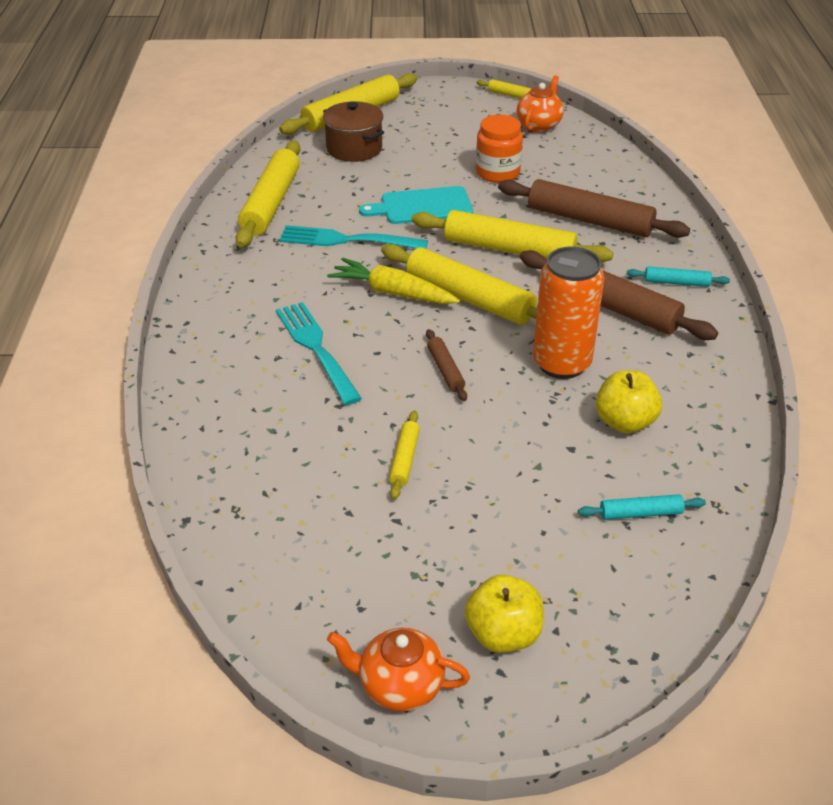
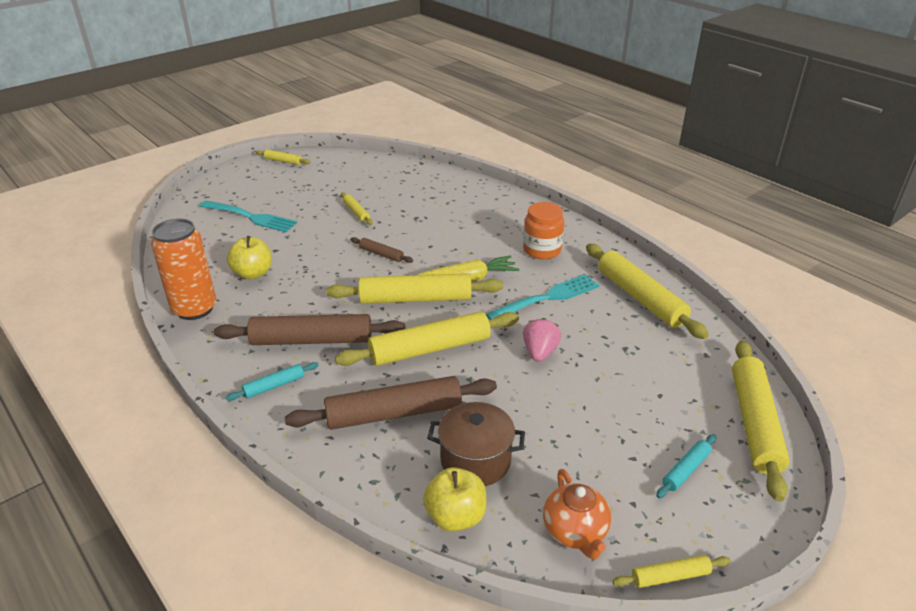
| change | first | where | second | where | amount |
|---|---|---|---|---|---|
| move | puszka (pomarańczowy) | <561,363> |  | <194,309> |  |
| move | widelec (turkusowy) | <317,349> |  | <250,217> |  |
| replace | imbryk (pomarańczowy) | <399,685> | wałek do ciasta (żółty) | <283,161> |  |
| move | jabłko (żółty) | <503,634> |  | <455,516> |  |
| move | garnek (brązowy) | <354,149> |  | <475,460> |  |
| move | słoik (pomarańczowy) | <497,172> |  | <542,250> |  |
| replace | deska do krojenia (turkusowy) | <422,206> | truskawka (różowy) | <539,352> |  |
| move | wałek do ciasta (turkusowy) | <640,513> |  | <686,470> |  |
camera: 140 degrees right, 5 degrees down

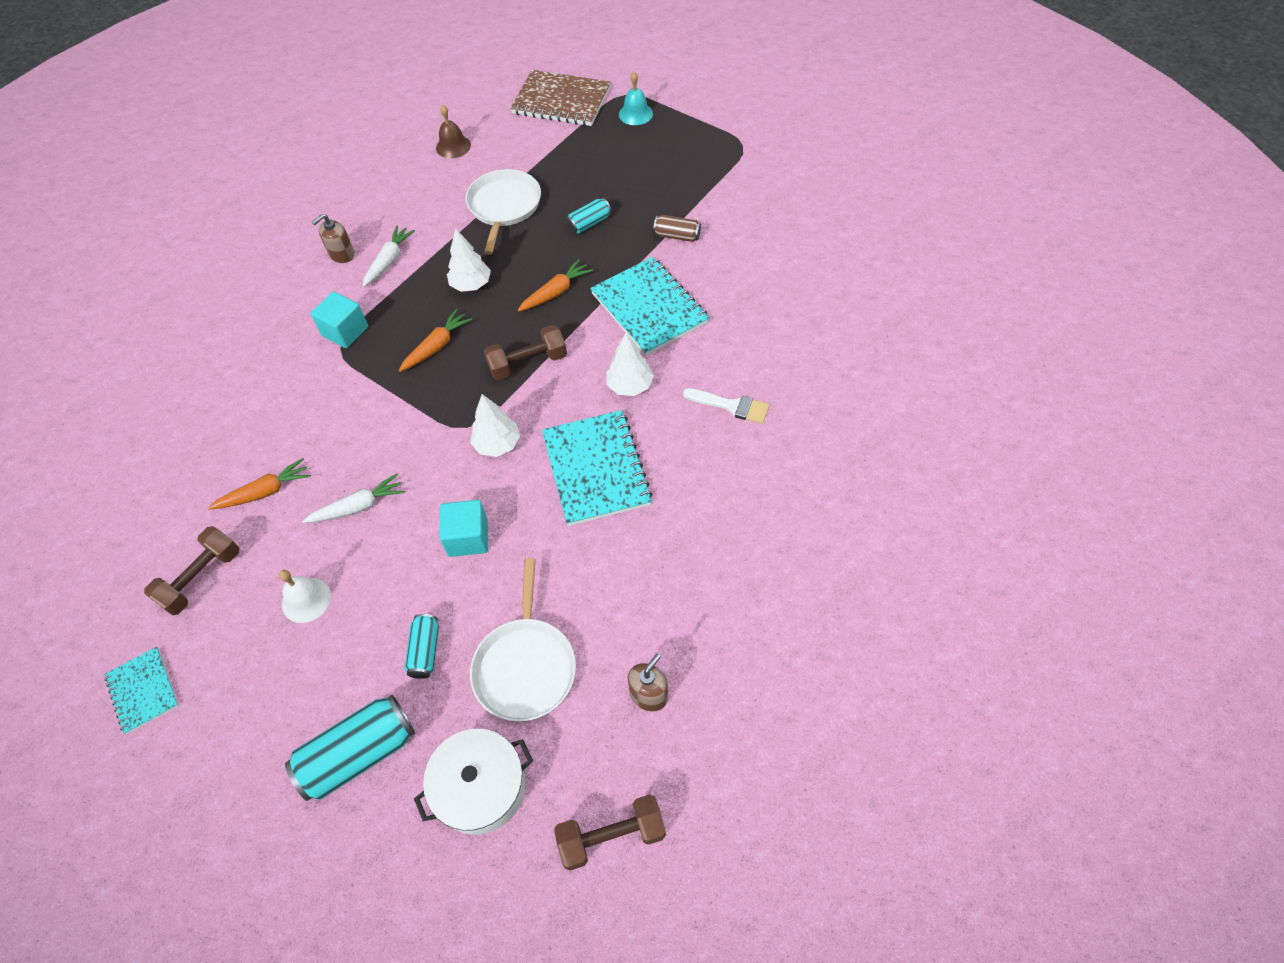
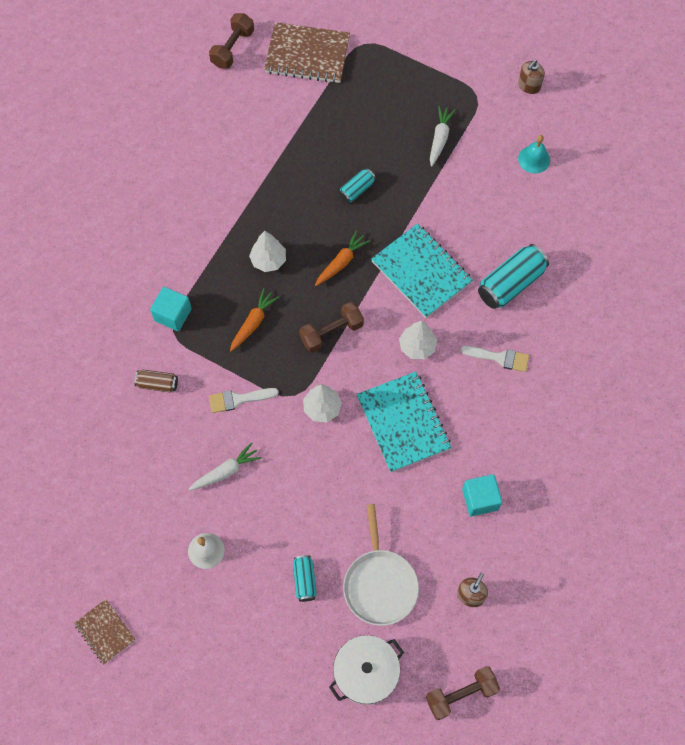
| change | first | where | second | where | amount |
|---|---|---|---|---|---|
| recolor | zeszyt (turkusowy) | <143,691> | zeszyt (brązowy) | <105,632> |  |
| move | puszka (brązowy) | <677,236> |  | <157,384> |  |
| move | hantel (brązowy) | <202,578> |  | <232,48> |  |
| insert |  |  | pędzel (biały) | <238,399> |  |
| move | marchewka (biały) | <389,261> |  | <439,139> |  |
| move | sześcian (turkusowy) | <468,538> |  | <480,499> |  |
| move | puszka (turkusowy) | <359,754> |  | <510,283> |  |
| move | dozownik mydła (brązowy) | <342,254> |  | <529,86> |  |
| move | dzwonek (turkusowy) | <635,114> |  | <534,159> |  |
| delete | marchewka (pomarańczowy) | <265,492> |  |  |  |
| delete | dzwonek (brązowy) | <453,146> |  |  |  |
| delete | patelnia (biały) | <504,207> |  |  |  |
camera: 10 degrees left, 10 degrees up

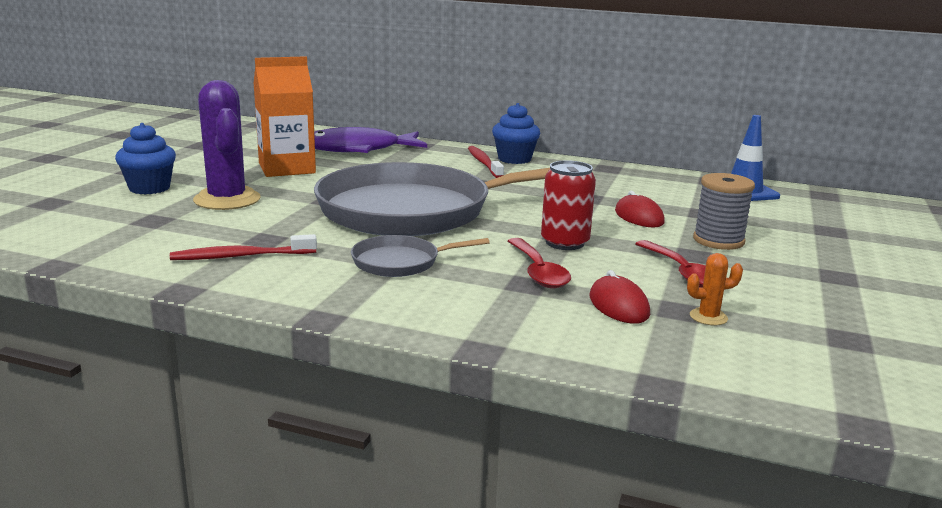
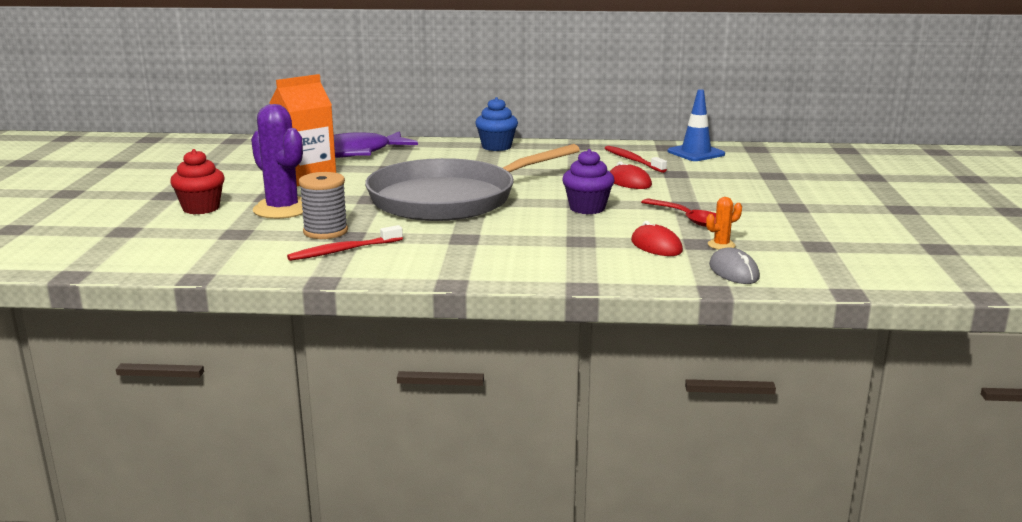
| change | first | where | second | where | amount |
|---|---|---|---|---|---|
| recolor | muffinka (niebieski) | <149,188> | muffinka (czerwony) | <201,208> |  |
| move | szpulka (szary) | <718,241> |  | <325,231> |  |
| replace | puszka (czerwony) | <564,243> | muffinka (fioletowy) | <587,208> |  |
| move | szczoteczka do zębów (czerwony) | <484,163> |  | <632,160> |  |
| insert |  |  | myszka (szary) | <734,271> |  |
| delete | patelnia (szary) | <400,262> |  |  |  |
| delete | łyżka (czerwony) | <538,272> |  |  |  |
camera: 15 degrees left, 0 degrees up

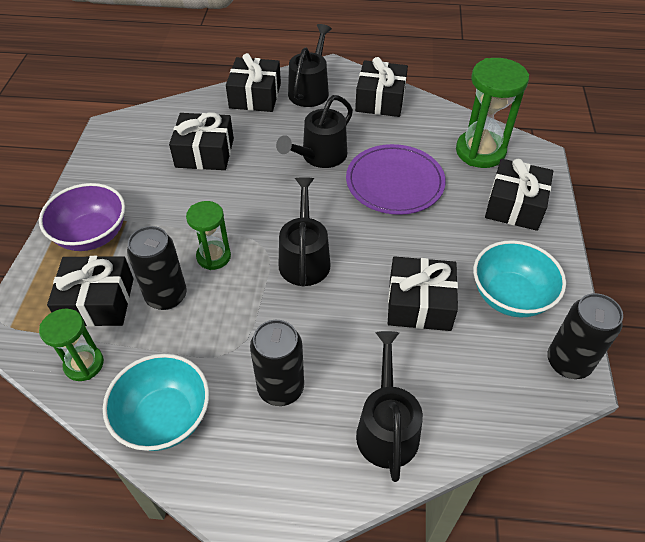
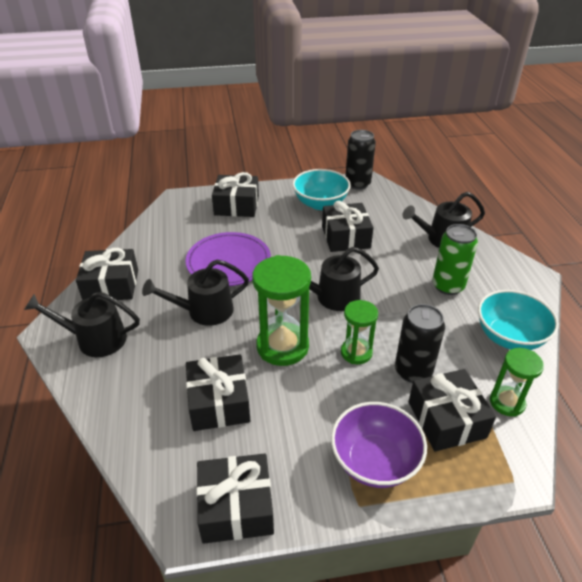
| change | first | where | second | where | amount |
|---|---|---|---|---|---|
| rotate | konewka (czarny) | <320,156> |  | <204,311> | 135 degrees clockwise |
| move | prezent (czarny) | <255,96> |  | <236,507> |  |
| move | klepsydra (zielony) | <480,151> |  | <282,346> |  |
| recolor | puszka (czarny) | <281,388> | puszka (zielony) | <448,286> |  |
camera: 105 degrees left, 10 degrees down

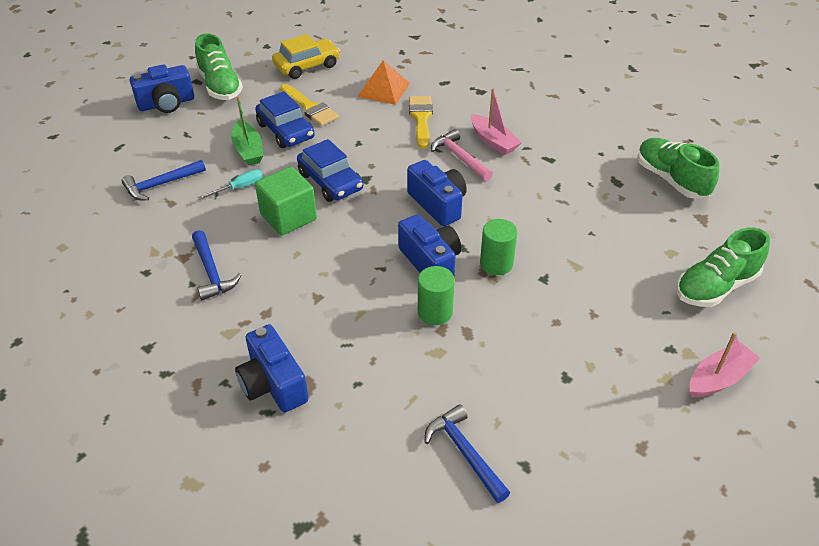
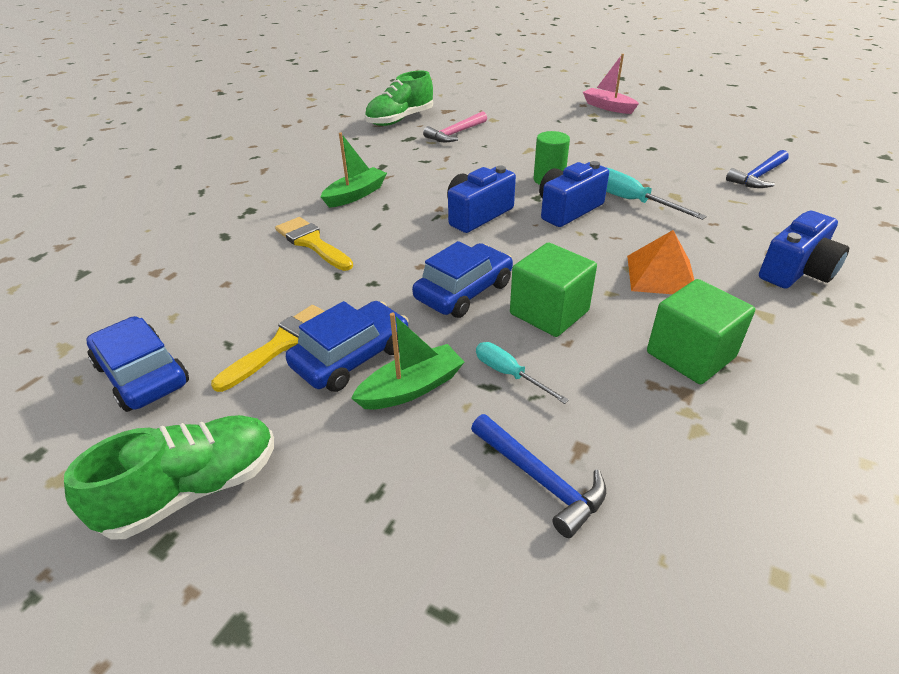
| change | first | where | second | where | amount |
|---|---|---|---|---|---|
| recolor | samochód (żółty) | <307,66> | samochód (niebieski) | <142,374> |  |
| rotate | pędzel (żółty) | <421,119> |  | <312,243> | 60 degrees clockwise |
| recolor | łódka (różowy) | <493,141> | łódka (zielony) | <355,195> |  |
| move | młotek (różowy) | <459,157> |  | <455,134> |  |
| replace | walec (zielony) | <435,312> | śrubokręt (turkusowy) | <631,201> |  |
| move | piramida (pomarańczowy) | <384,89> |  | <661,275> |  |
| replace | młotek (niebieski) | <212,272> | sześcian (zielony) | <690,355> |  |
| delete | aparat fotograficzny (niebieski) | <166,104> |  |  |  |
| delete | but (zielony) | <715,287> |  |  |  |
camera: 100 degrees left, 5 degrees down

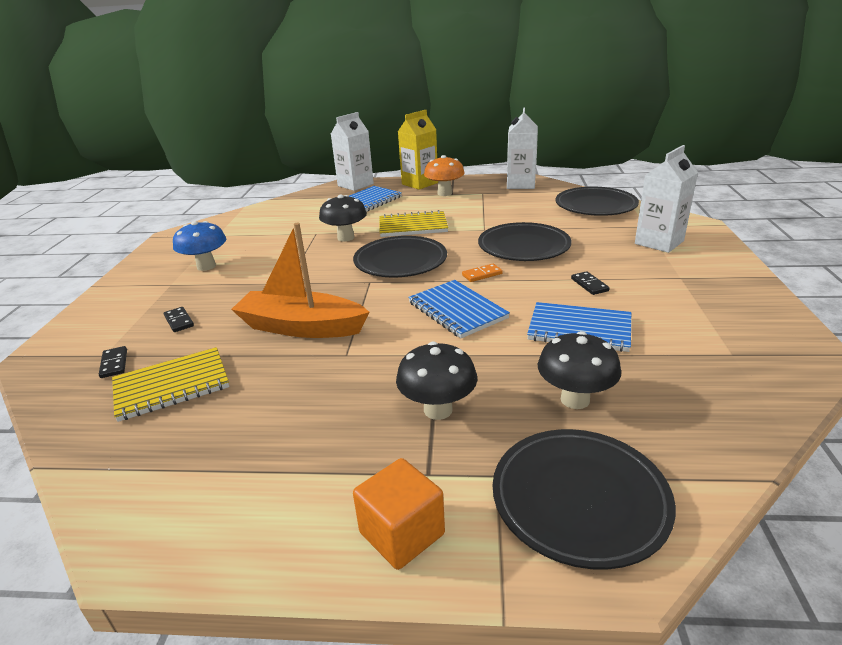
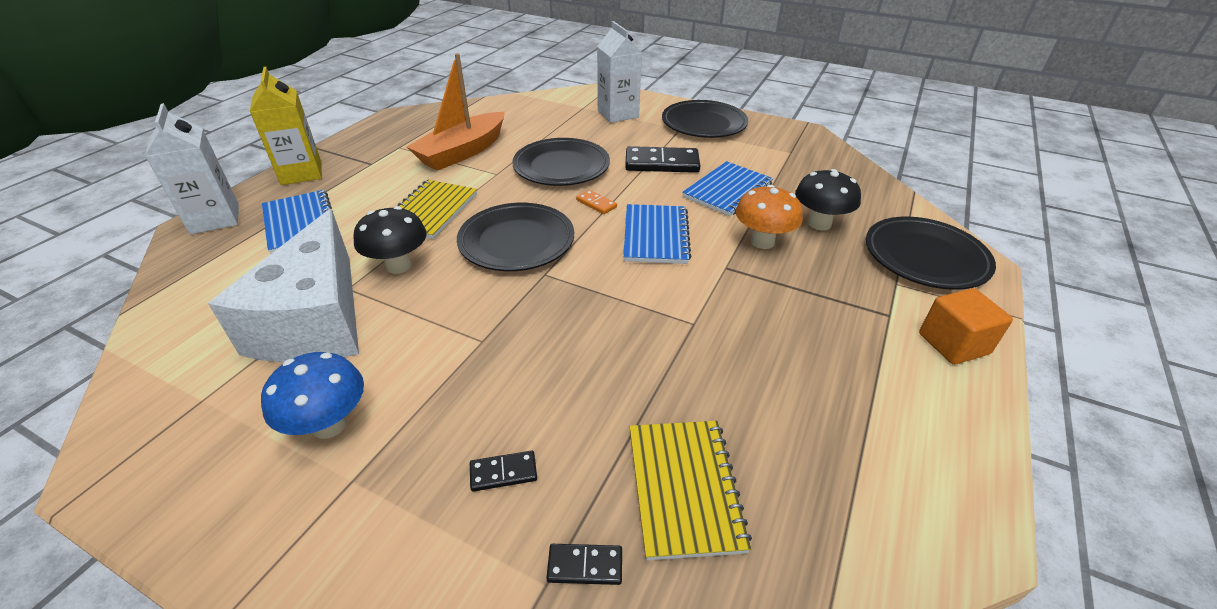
| change | first | where | second | where | amount |
|---|---|---|---|---|---|
| insert |  |  | ser (biały) | <316,321> |  |
| move | łódka (pomarańczowy) | <301,327> |  | <462,152> |  |
| rotate | kostka domina (pomarańczowy) | <482,274> |  | <596,203> | 45 degrees counterclockwise |
| rotate | zeszyt (niebieski) | <457,310> |  | <655,236> | 75 degrees counterclockwise |
| resize | kostka domina (czarny) | <589,285> |  | <662,163> | x2.05 |
| move | talerz (czarny) | <595,206> |  | <704,124> |  |
| move | grzyb (pomarańczowy) | <444,193> |  | <762,242> |  |
| delete | grzyb (czarny) | <438,410> |  |  |  |
| delete | karton mleka (biały) | <521,184> |  |  |  |
camera: 70 degrees left, 10 degrees up

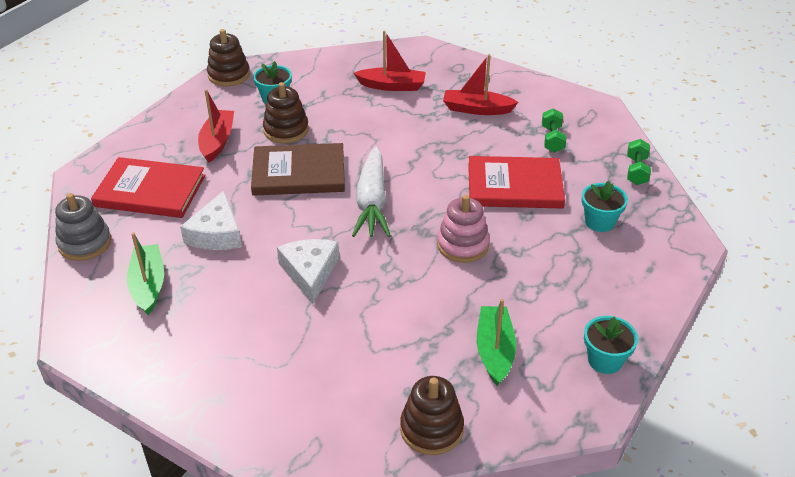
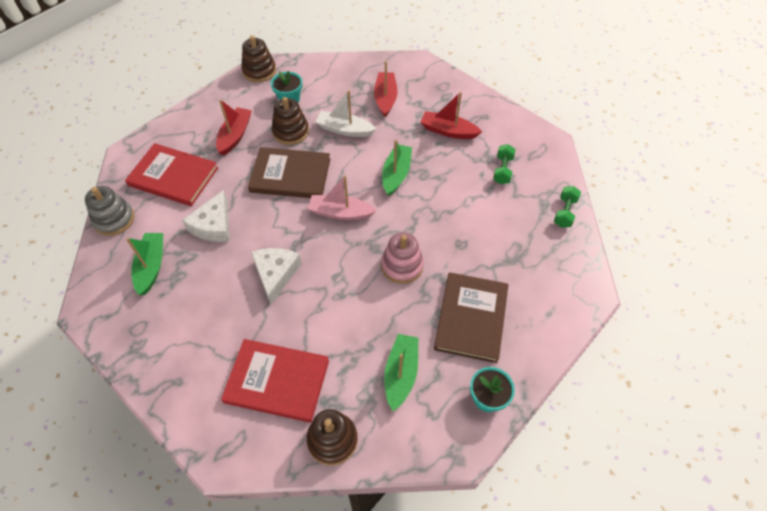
| change | first | where | second | where | amount |
|---|---|---|---|---|---|
| move | książka (czerwony) | <514,185> |  | <277,381> |  |
| replace | marchewka (biały) | <372,202> | łódka (różowy) | <340,213> |  |
| insert |  |  | łódka (biały) | <344,130> |  |
| rotate | łódka (czerwony) | <392,86> |  | <385,98> | 105 degrees counterclockwise |
| insert |  |  | łódka (zielony) | <396,174> |  |
| insert |  |  | książka (brązowy) | <471,318> |  |
| delete | doniczka (turkusowy) | <599,222> |  |  |  |
camera: 10 degrees right, 15 degrees up

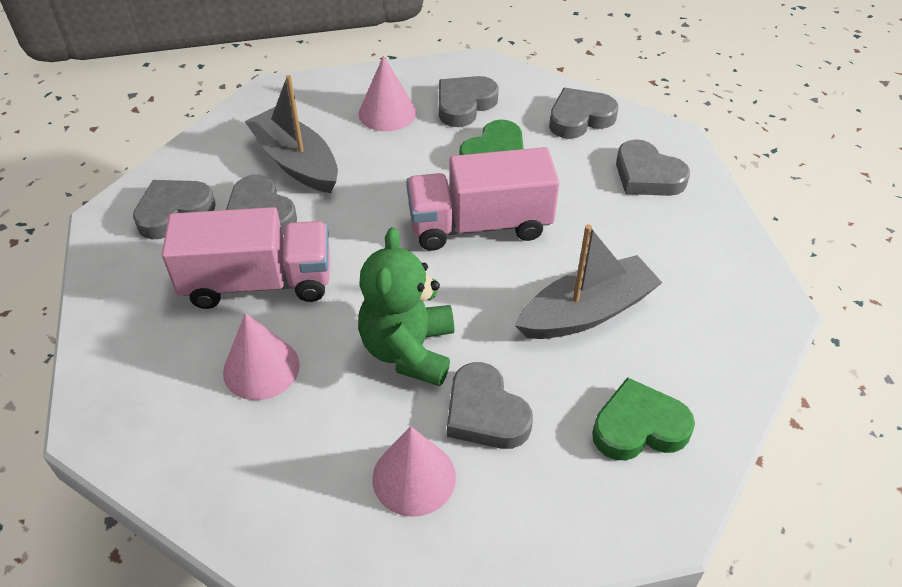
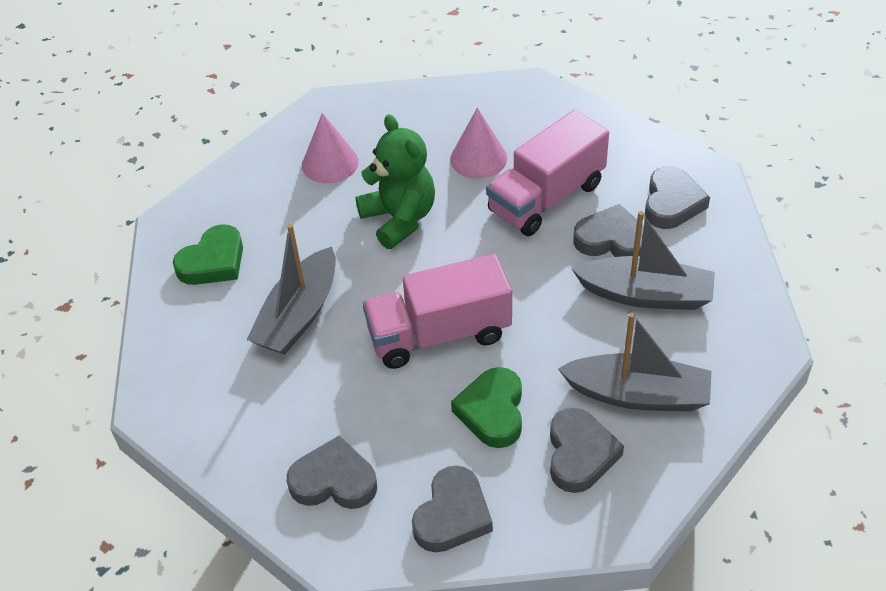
| change | first | where | second | where | amount |
|---|---|---|---|---|---|
| rotate | ciężarówka (różowy) | <479,225> |  | <439,334> | 150 degrees counterclockwise |
| replace | stożek (różowy) | <387,113> | łódka (szary) | <638,394> |  |
| delete | serce (szary) | <485,413> |  |  |  |
camera: 145 degrees right, 0 degrees up

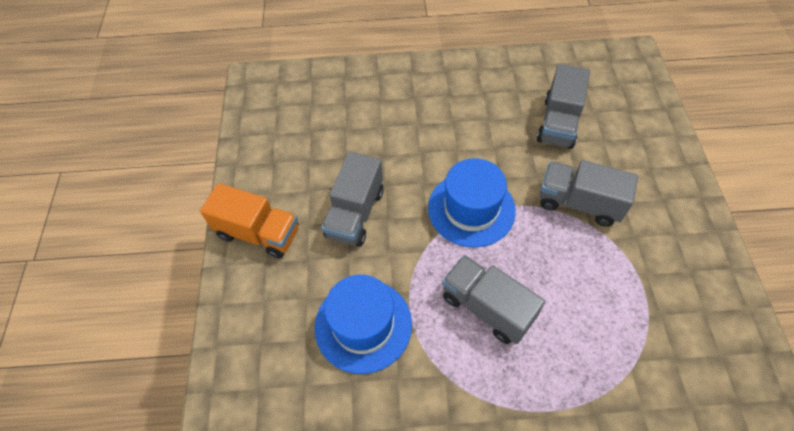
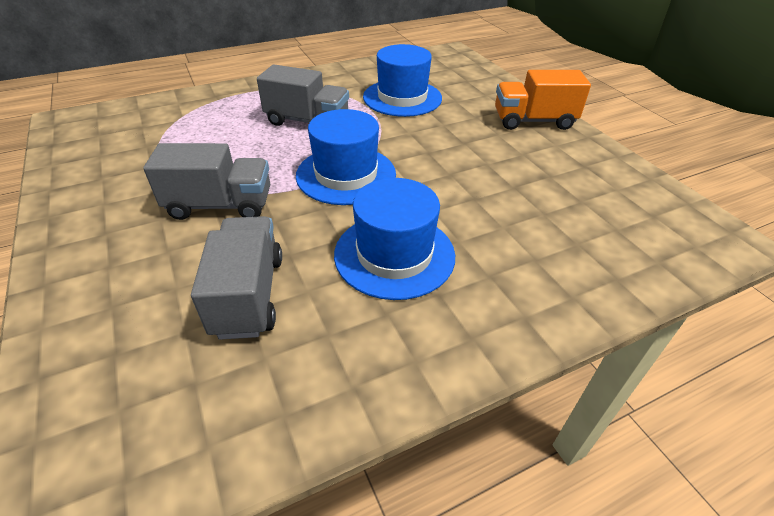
| change | first | where | second | where | amount |
|---|---|---|---|---|---|
| insert |  |  | kapelusz (niebieski) | <394,254> |  |
| delete | ciężarówka (szary) | <355,214> |  |  |  |
camera: 155 degrees right, 15 degrees down

